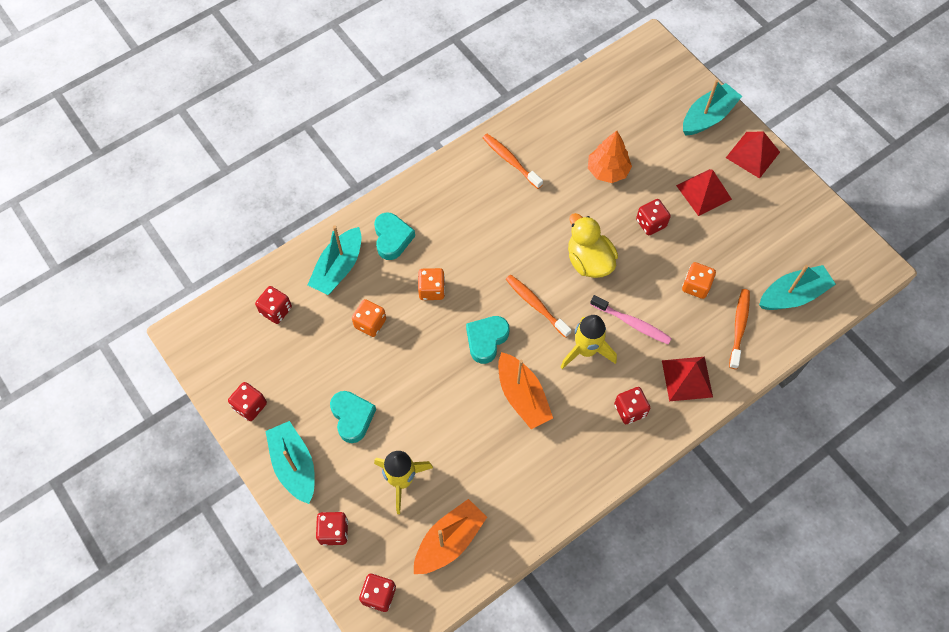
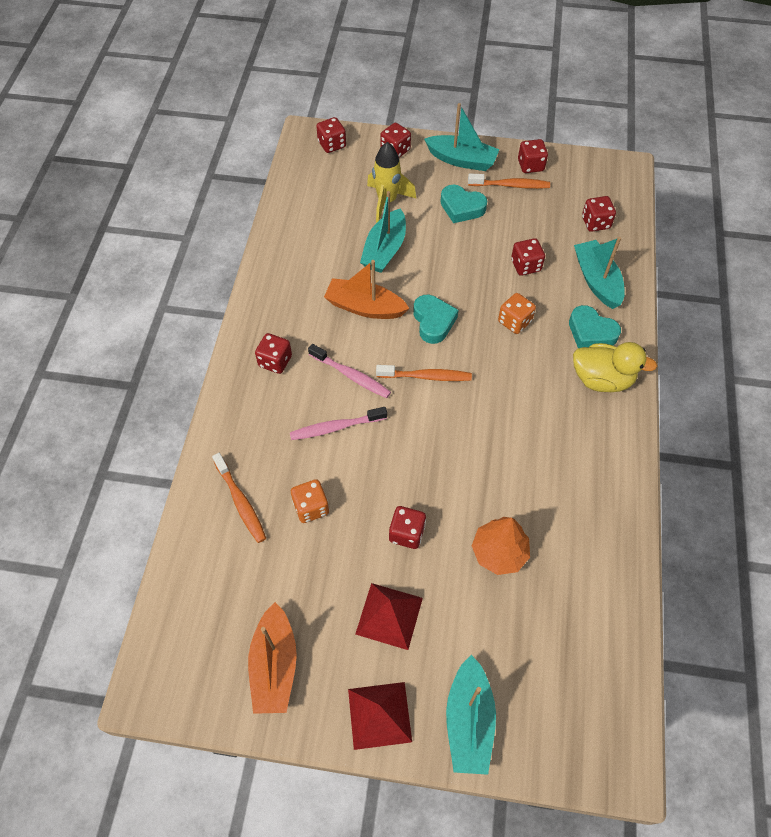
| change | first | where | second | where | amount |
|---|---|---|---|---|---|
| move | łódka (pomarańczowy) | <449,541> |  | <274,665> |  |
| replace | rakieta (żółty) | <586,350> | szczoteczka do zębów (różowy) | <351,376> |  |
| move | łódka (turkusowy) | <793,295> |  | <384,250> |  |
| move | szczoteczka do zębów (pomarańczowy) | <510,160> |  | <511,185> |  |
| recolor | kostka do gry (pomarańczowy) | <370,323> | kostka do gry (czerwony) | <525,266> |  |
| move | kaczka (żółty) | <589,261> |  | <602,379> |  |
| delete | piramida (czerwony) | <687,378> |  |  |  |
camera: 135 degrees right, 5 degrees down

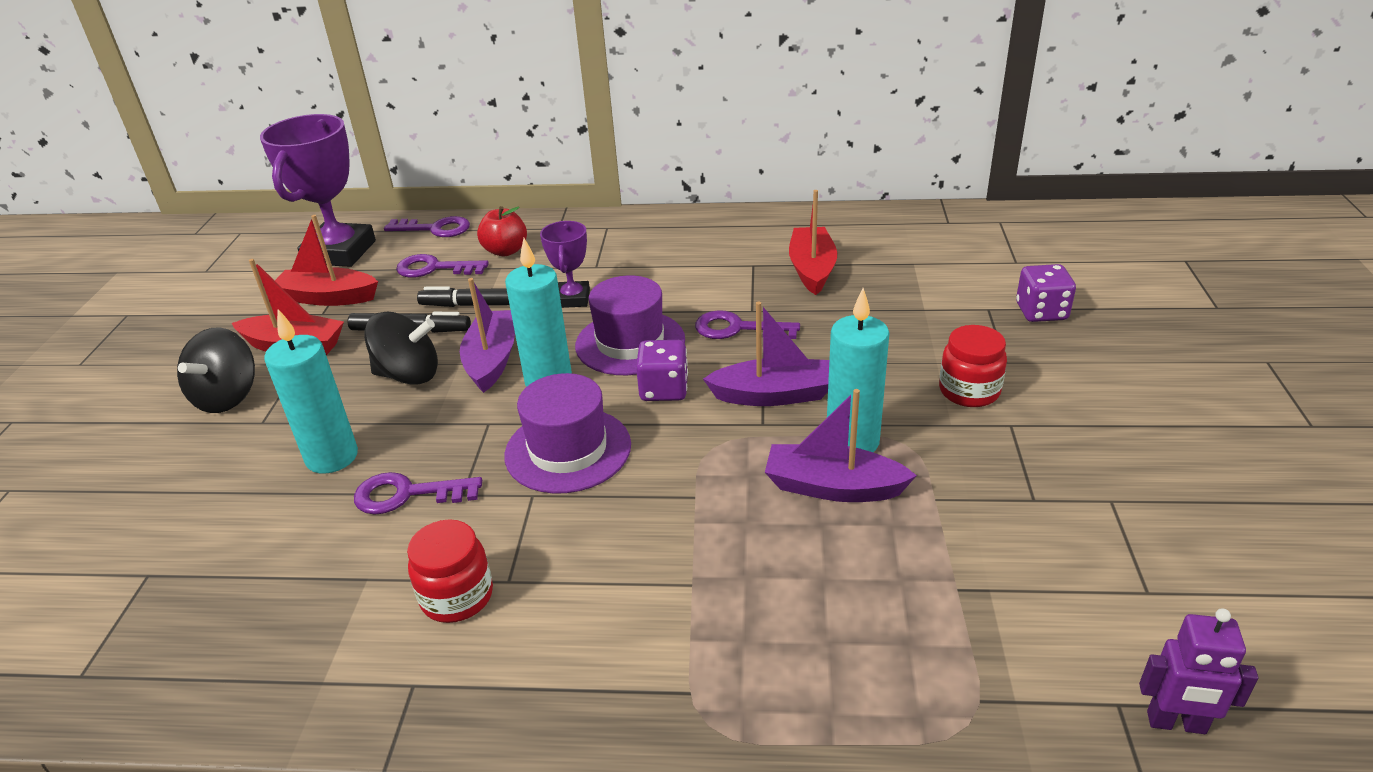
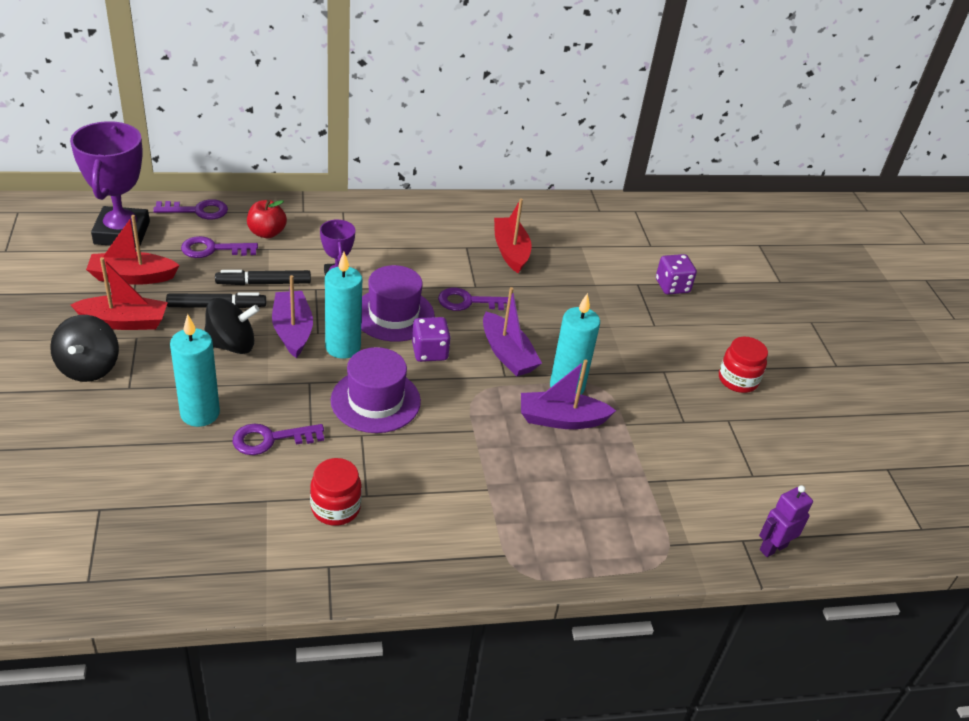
| change | first | where | second | where | amount |
|---|---|---|---|---|---|
| rotate | łódka (fioletowy) | <774,395> |  | <507,354> | 75 degrees clockwise |
| move | słoik (czerwony) | <969,391> |  | <737,380> |  |
| rotate | robot (fioletowy) | <1176,723> |  | <772,548> | 150 degrees clockwise |
camera: 20 degrees left, 5 degrees up

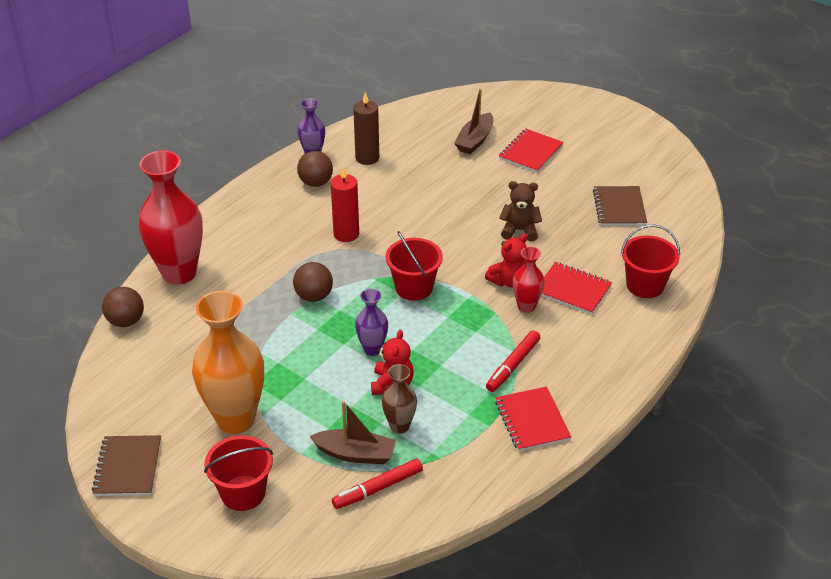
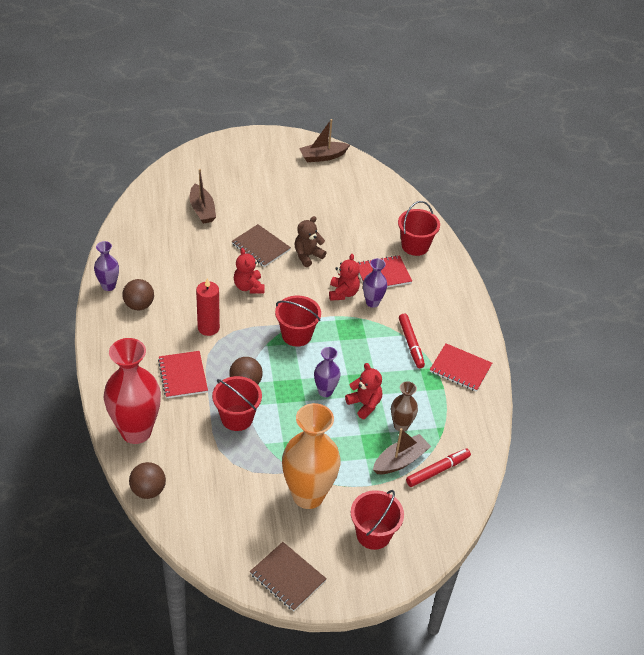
| change | first | where | second | where | amount |
|---|---|---|---|---|---|
| move | zeszyt (czerwony) | <531,152> |  | <183,376> |  |
| insert |  |  | wiadro (czerwony) | <237,418> |  |
| move | zeszyt (brązowy) | <619,208> |  | <261,247> |  |
| insert |  |  | miś (czerwony) | <249,287> |  |
| insert |  |  | łódka (brązowy) | <323,156> |  |
| recolor | wazon (czerwony) | <526,306> | wazon (fioletowy) | <372,302> |  |
| rotate | flamaster (czerwony) | <378,488> |  | <437,470> | 135 degrees counterclockwise |
| delete | świeca (brązowy) | <367,158> |  |  |  |
camera: 50 degrees left, 5 degrees up

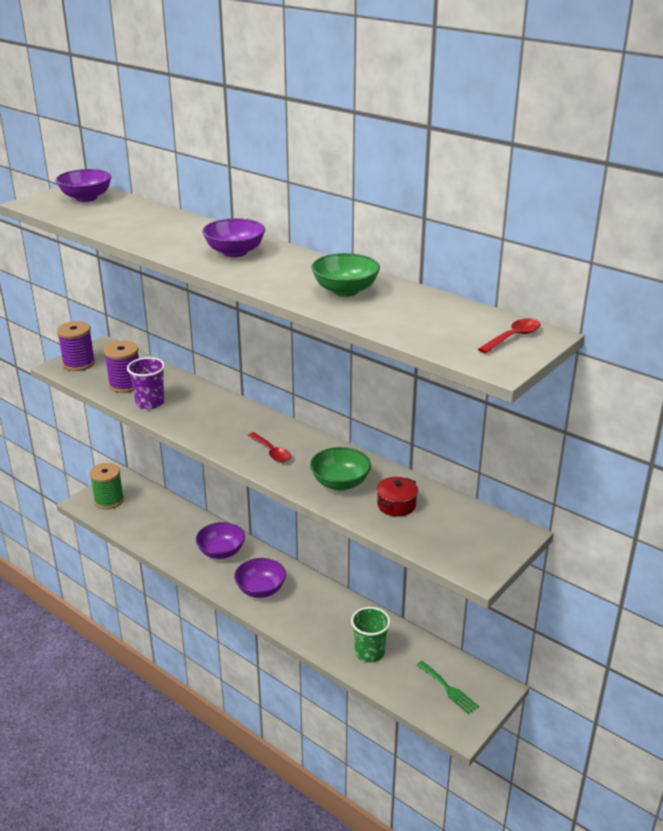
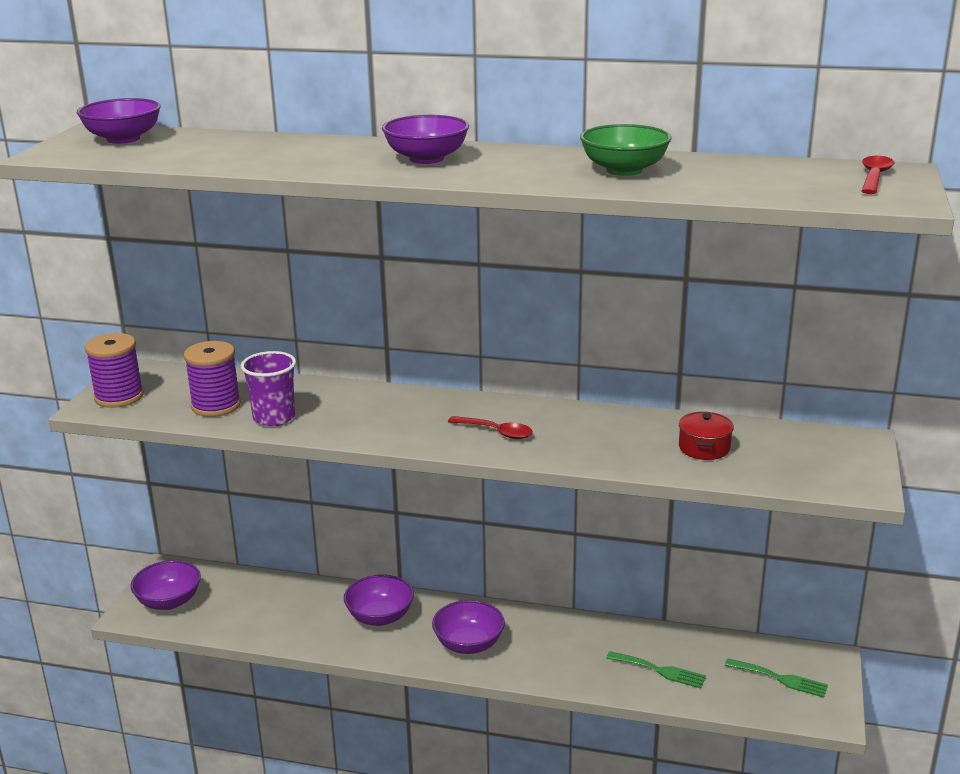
| change | first | where | second | where | amount |
|---|---|---|---|---|---|
| replace | szpulka (zielony) | <109,500> | miska (fioletowy) | <169,601> |  |
| replace | szklanka (zielony) | <369,652> | widelec (zielony) | <660,670> |  |
| delete | miska (zielony) | <340,483> |  |  |  |
camera: 25 degrees left, 5 degrees down

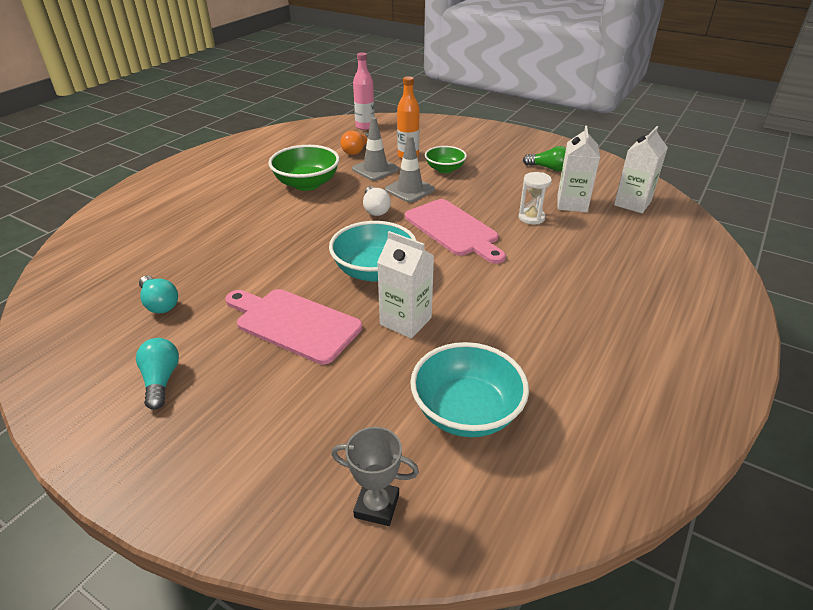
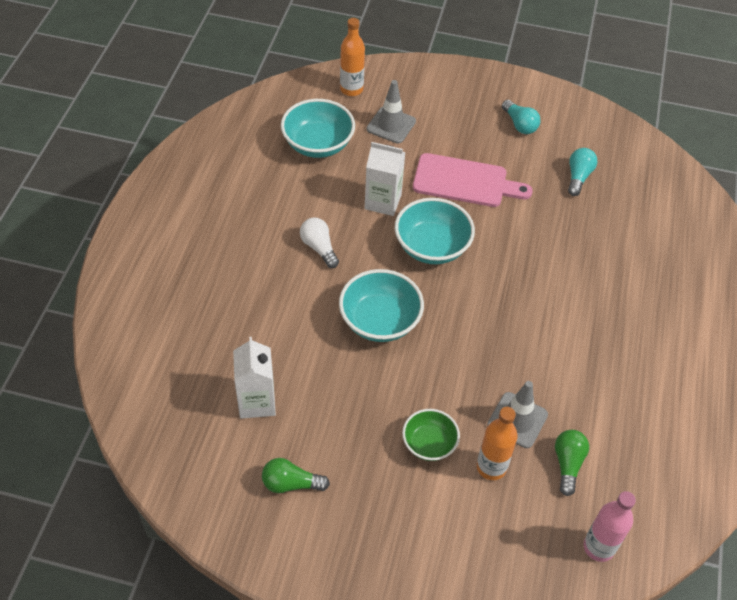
| change | first | where | second | where | amount |
|---|---|---|---|---|---|
| move | żarówka (biały) | <375,209> |  | <319,248> |  |
| replace | deska do krojenia (różowy) | <453,230> | miska (turkusowy) | <380,321> |  |
| replace | puchar (szary) | <377,506> | butelka (pomarańczowy) | <351,89> |  |
| move | pachołek (szary) | <409,190> |  | <391,125> |  |
| recolor | żarówka (pomarańczowy) | <356,150> | żarówka (zielony) | <568,464> |  |
| rotate | żarówka (turkusowy) | <159,303> |  | <578,177> | 75 degrees clockwise |
| delete | miska (zielony) | <307,184> |  |  |  |
| delete | klepsydra (biały) | <531,218> |  |  |  |
| delete | karton mleka (biały) | <632,203> |  |  |  |
camera: 160 degrees right, 15 degrees up

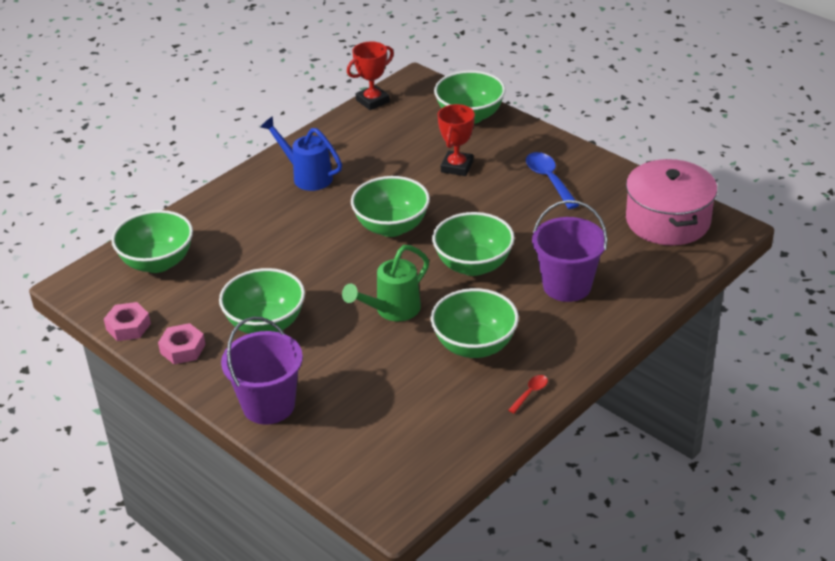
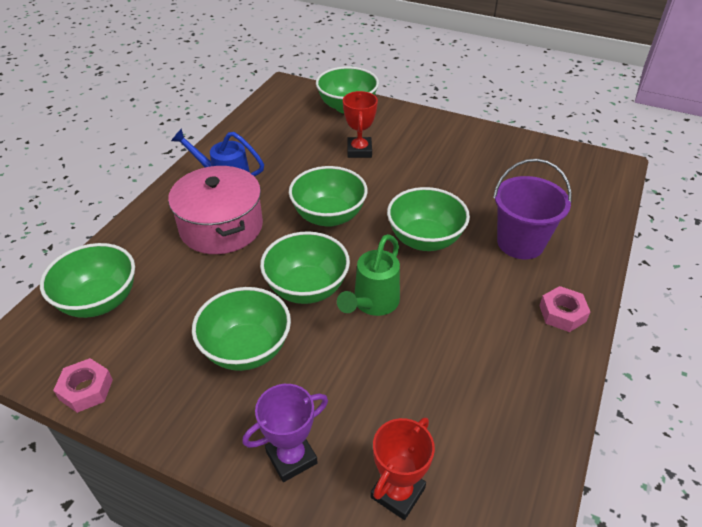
| change | first | where | second | where | amount |
|---|---|---|---|---|---|
| move | garnek (różowy) | <667,220> |  | <221,227> |  |
| replace | wiadro (fioletowy) | <268,405> | puchar (fioletowy) | <291,457> |  |
| move | miska (zielony) | <474,345> |  | <307,288> |  |
| move | puchar (czerwony) | <372,101> |  | <398,492> |  |
| move | nakrętka (różowy) | <182,349> |  | <562,313> |  |
| delete | łyżka (czerwony) | <530,393> |  |  |  |
| delete | łyżka (niebieski) | <549,179> |  |  |  |
camera: 20 degrees left, 5 degrees up

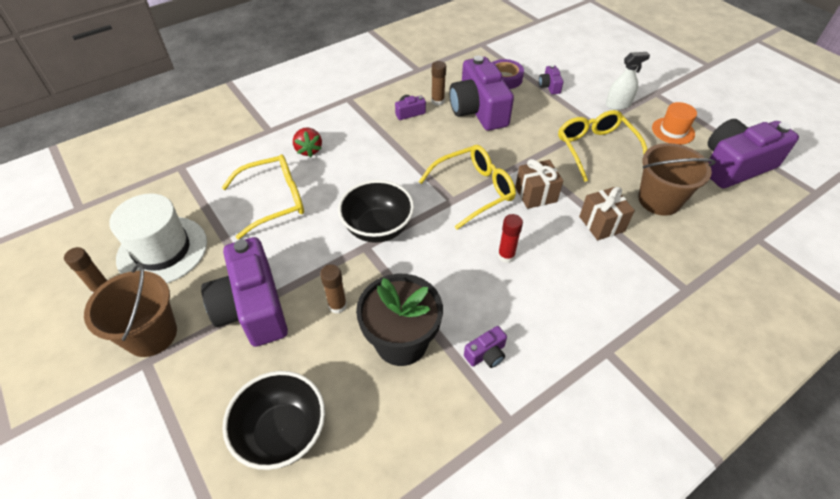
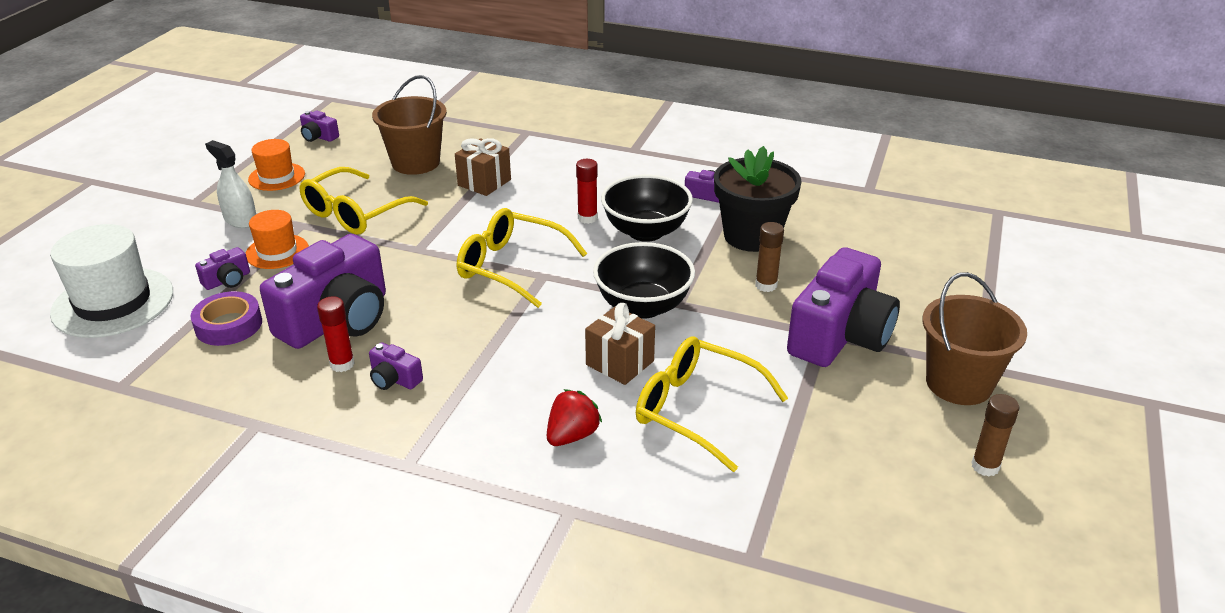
| change | first | where | second | where | amount |
|---|---|---|---|---|---|
| move | kapelusz (biały) | <162,250> |  | <113,302> |  |
| insert |  |  | kapelusz (pomarańczowy) | <277,252> |  |
| resize | aparat fotograficzny (fioletowy) | <734,166> |  | <319,137> | x0.42 |
| recolor | klej w sztyfcie (brązowy) | <437,101> | klej w sztyfcie (czerwony) | <342,364> |  |
| move | prezent (brązowy) | <535,194> |  | <620,363> |  |
| move | miska (czarny) | <282,433> |  | <646,231> |  |
camera: 125 degrees left, 15 degrees down

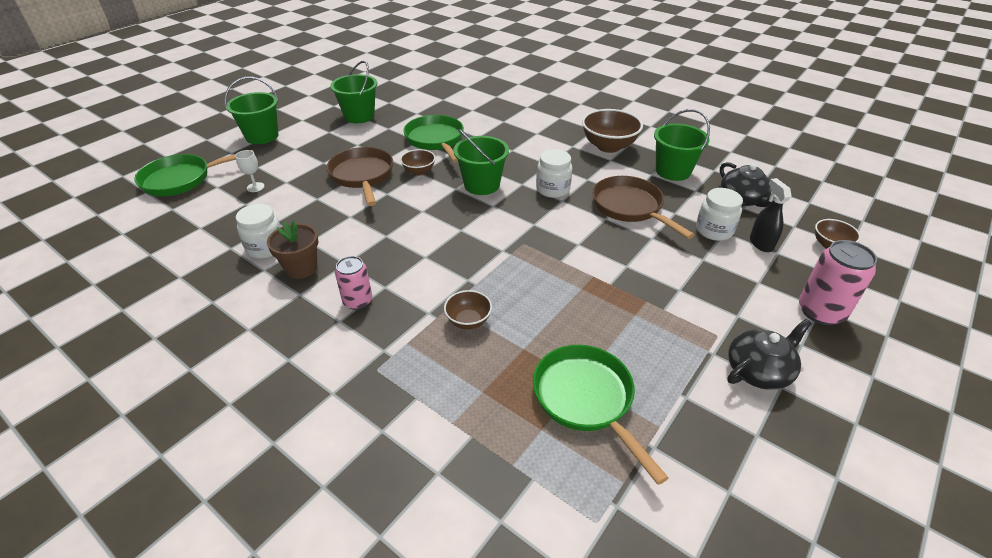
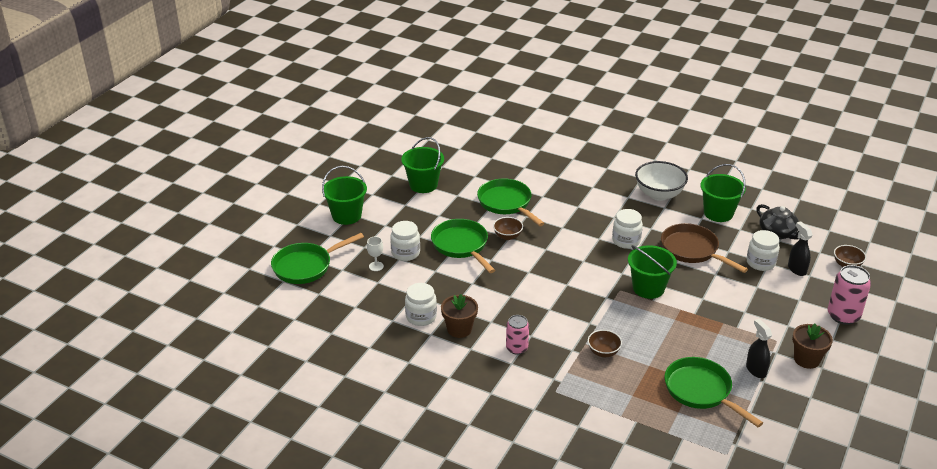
| change | first | where | second | where | amount |
|---|---|---|---|---|---|
| insert |  |  | słoik (biały) | <405,253> |  |
| recolor | patelnia (brązowy) | <362,176> | patelnia (zielony) | <461,246> |  |
| move | wiadro (zielony) | <481,185> |  | <648,288> |  |
| recolor | miska (brązowy) | <608,146> | miska (biały) | <659,194> |  |
| insert |  |  | spryskiwacz (czarny) | <756,370> |  |
| replace | imbryk (czarny) | <758,370> | doniczka (brązowy) | <806,359> |  |
camera: 10 degrees left, 5 degrees down

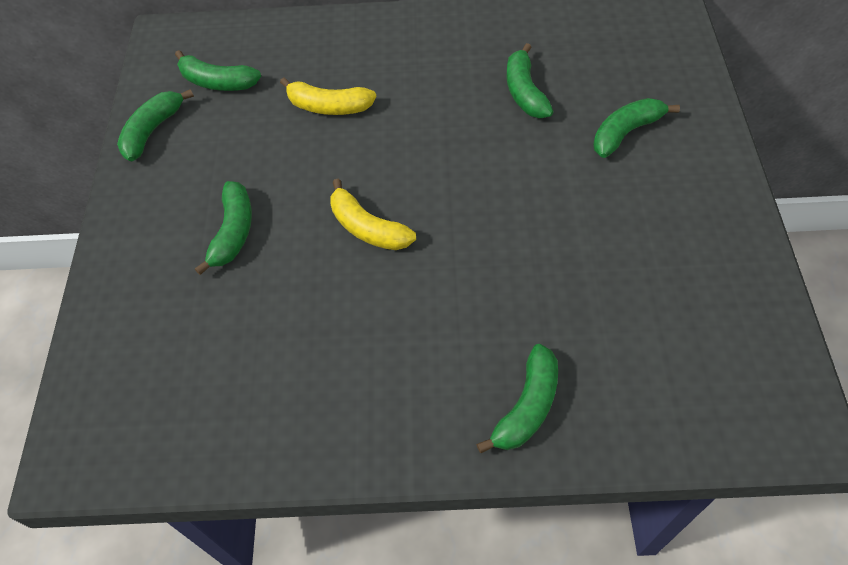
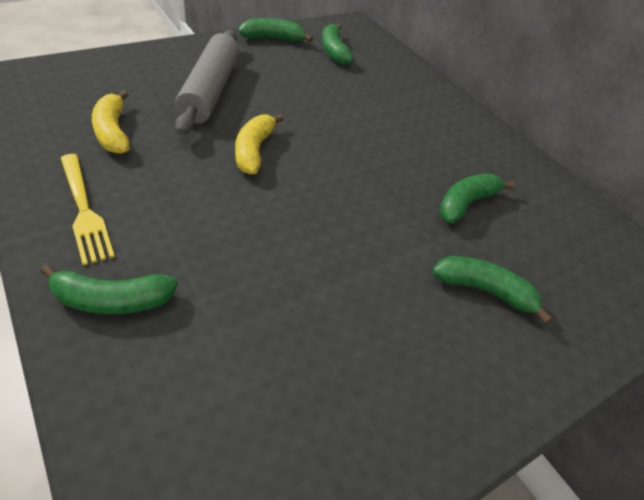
| change | first | where | second | where | amount |
|---|---|---|---|---|---|
| insert |  |  | widelec (żółty) | <84,210> |  |
| move | banan (żółty) | <328,107> |  | <113,132> |  |
| replace | banan (zielony) | <233,232> | wałek do ciasta (szary) | <211,90> |  |
camera: 50 degrees right, 10 degrees down

